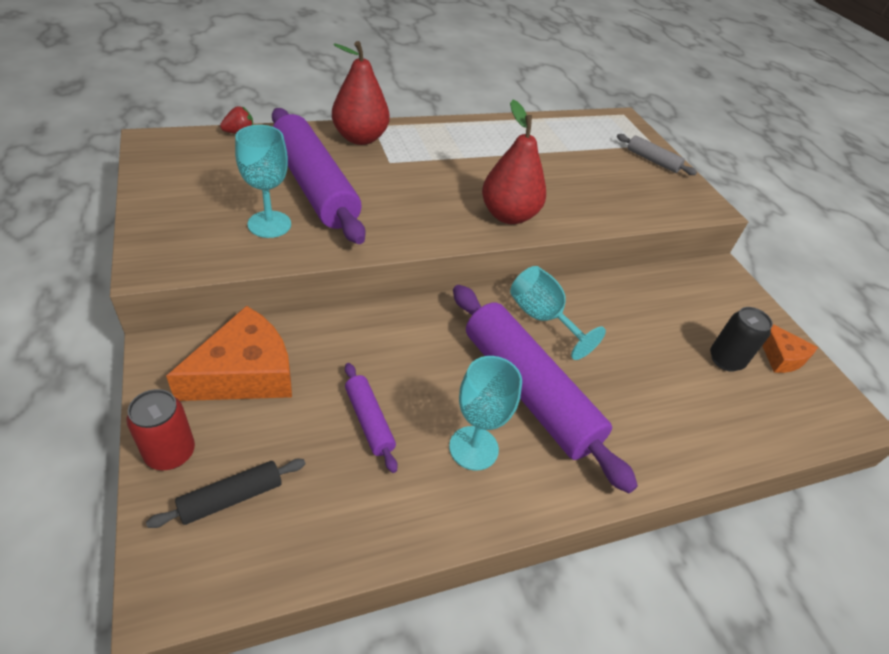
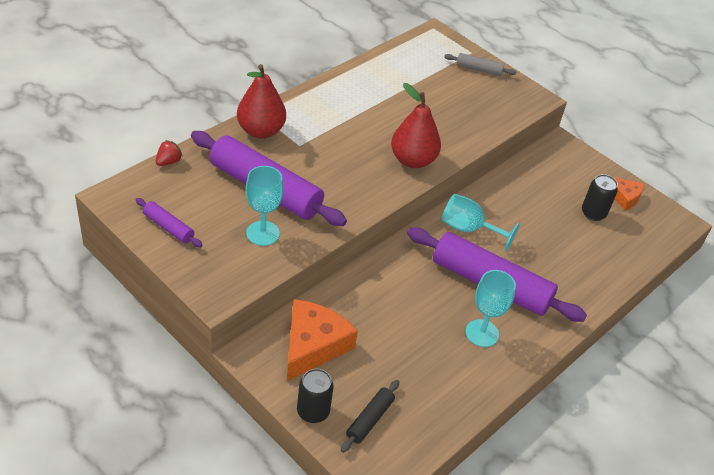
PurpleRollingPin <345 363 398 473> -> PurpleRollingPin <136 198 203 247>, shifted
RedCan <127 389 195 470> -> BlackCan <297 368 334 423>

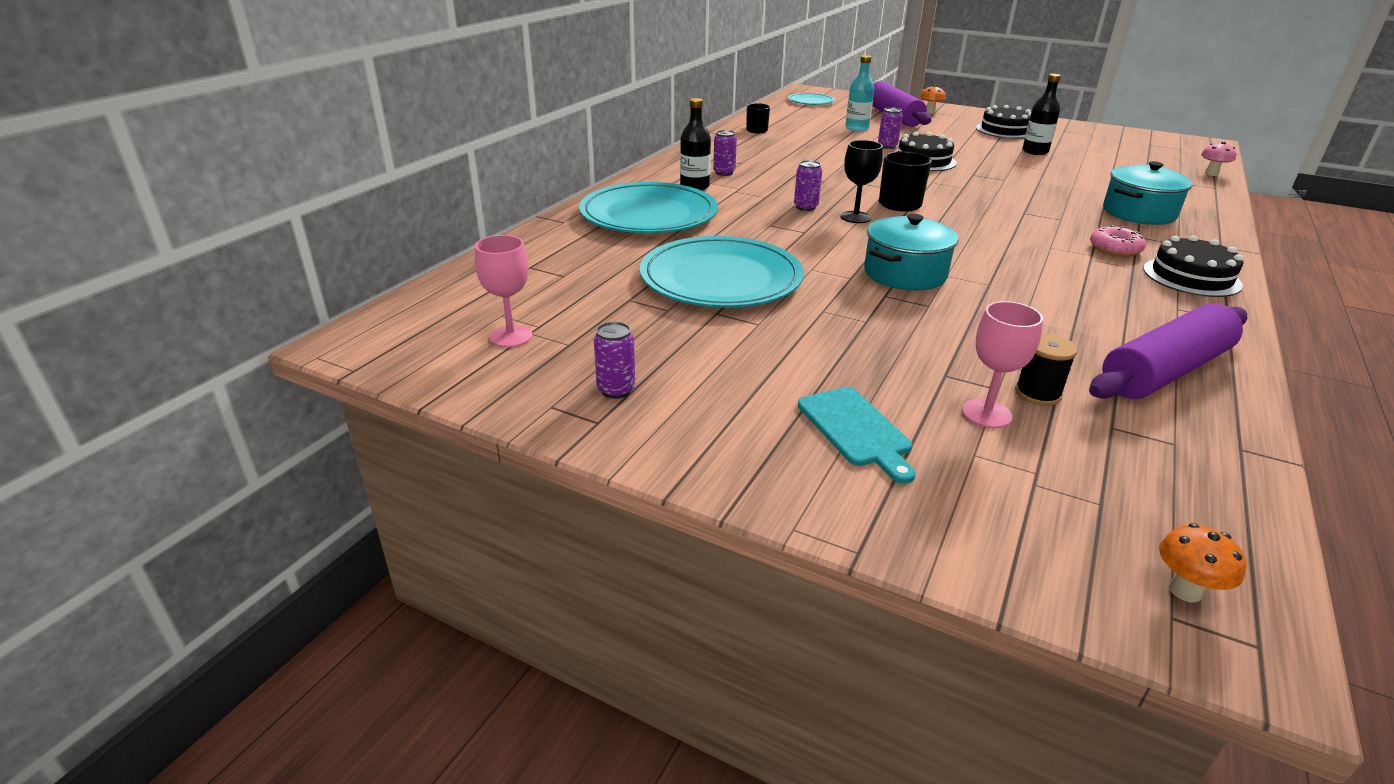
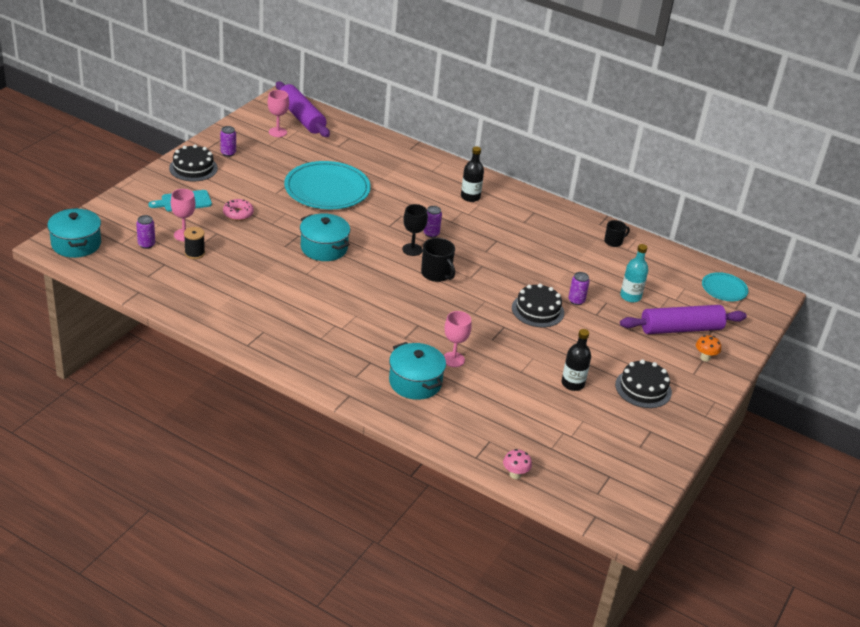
PurpleCan <713 130 737 176> -> PurpleCan <136 215 155 249>, shifted
TurquoisePlate <579 182 718 233> -> none
PinkDonut <1090 225 1146 257> -> PinkDonut <223 199 254 221>, shifted
BlackCake <1143 235 1244 297> -> BlackCake <169 145 218 182>, shifted
PurpleRollingPin <1089 303 1247 399> -> PurpleRollingPin <276 82 330 137>, shifted
OrangeMushroom <1159 523 1246 602> -> TurquoisePot <47 208 101 258>
none -> PinkGoblet <443 311 472 367>

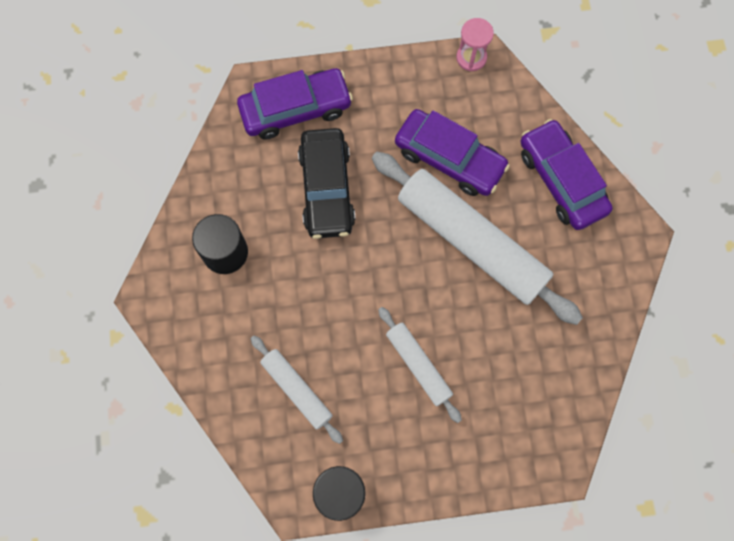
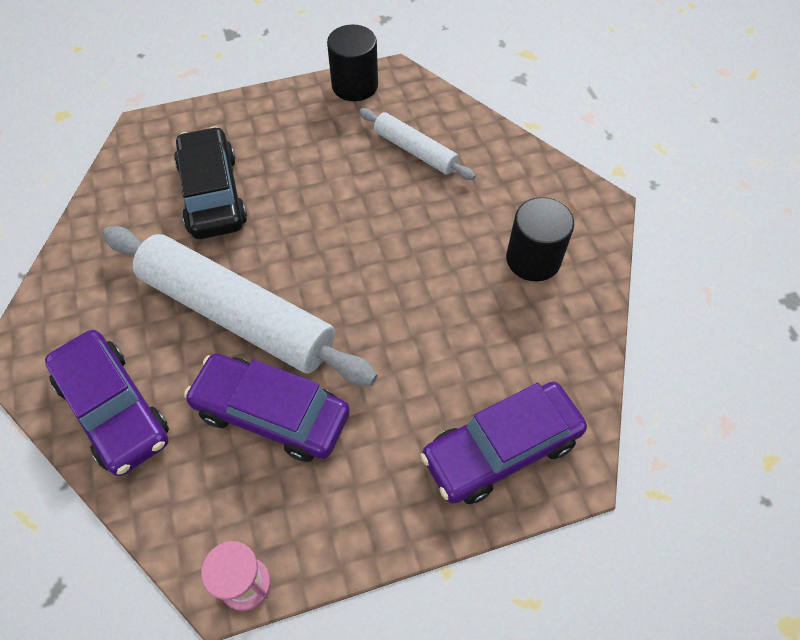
BlackCar <298 128 356 239> -> BlackCar <174 126 247 239>, shifted
WhiteRollingPin <378 307 462 423> -> none

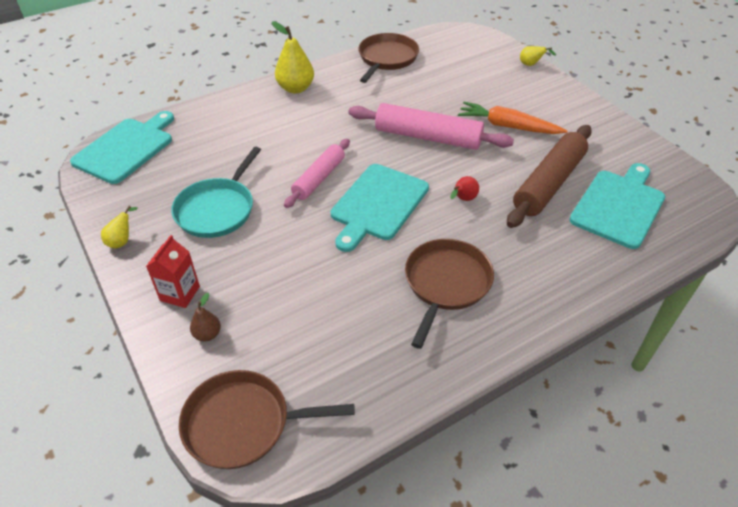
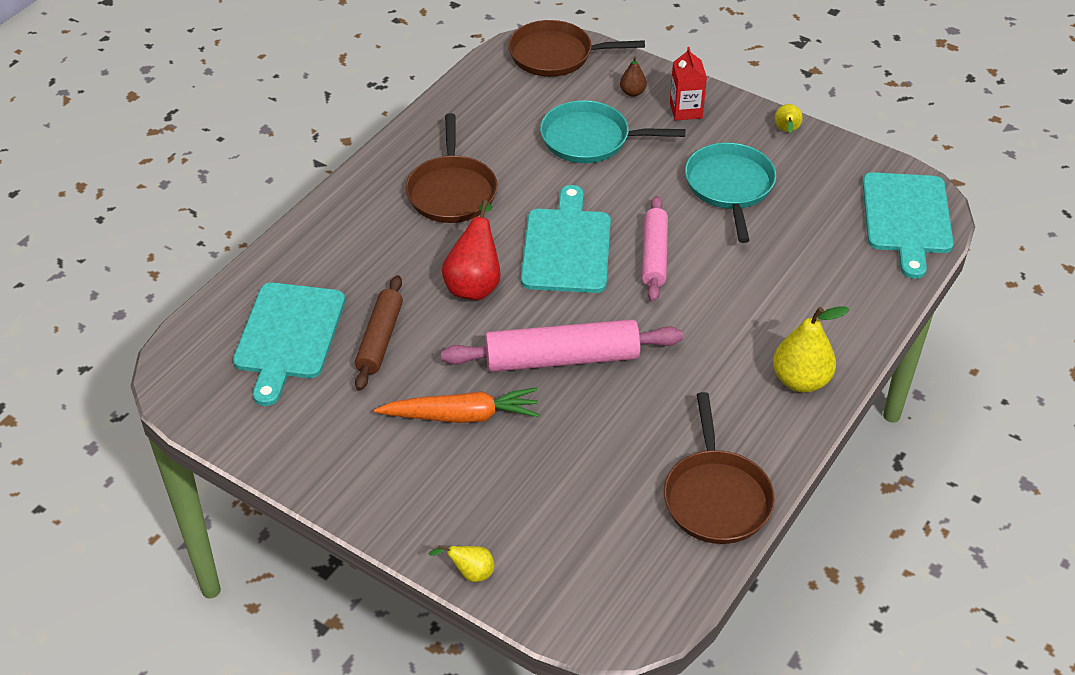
BrownRollingPin <507 125 592 228> -> BrownRollingPin <355 275 403 391>, x0.64
RedPear <450 176 479 201> -> RedPear <442 200 501 300>, x1.91
BrownPan <179 370 355 469> -> BrownPan <508 20 645 77>, 150 degrees counterclockwise
none -> TurquoisePan <540 100 685 163>

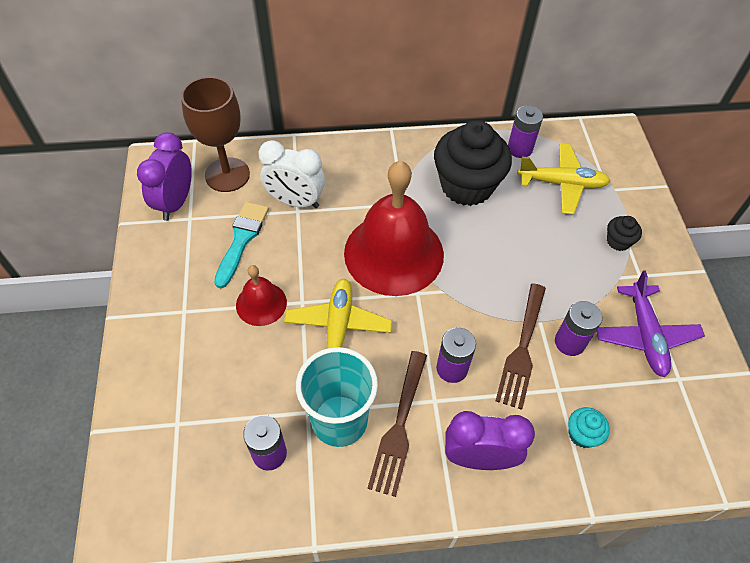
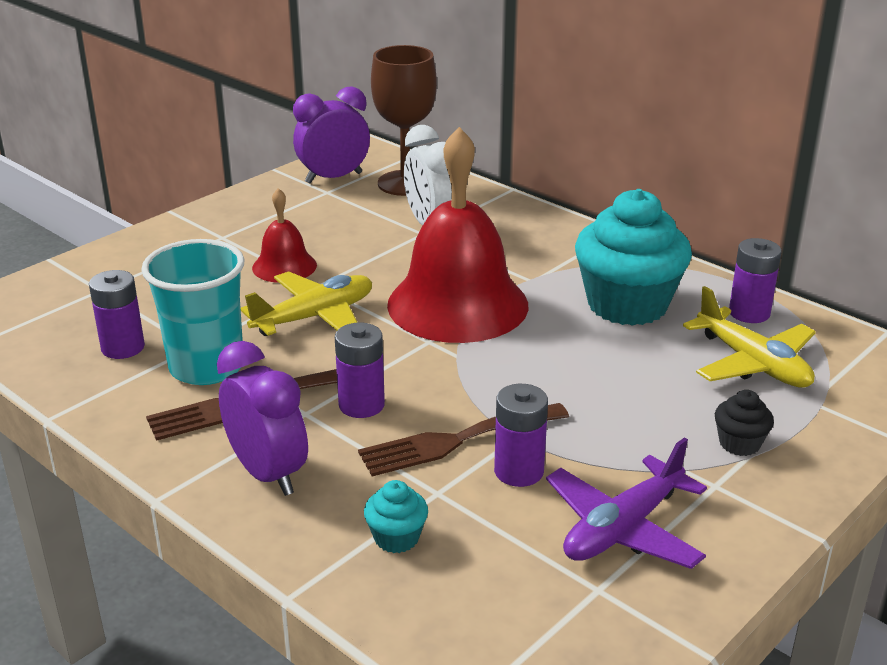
BlackCupcake <434 120 512 206> -> TurquoiseCupcake <575 189 692 326>
TurquoiseBrush <214 202 269 288> -> none

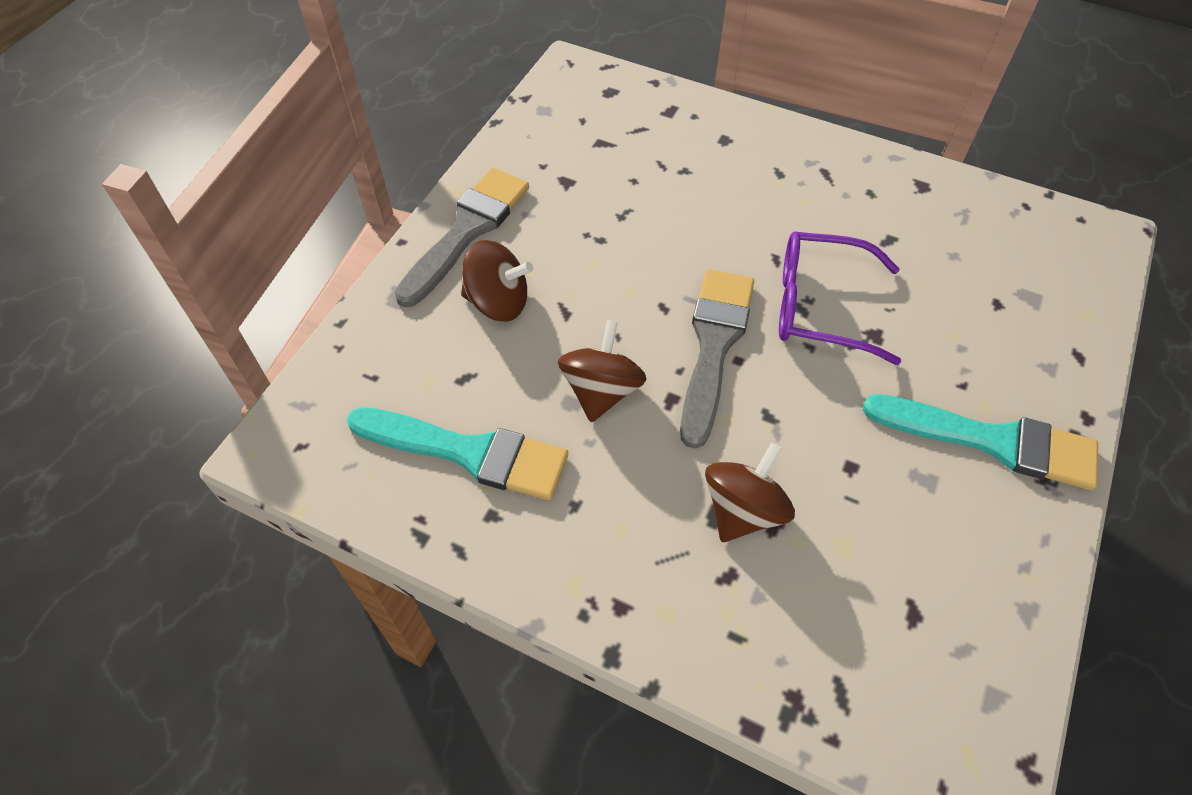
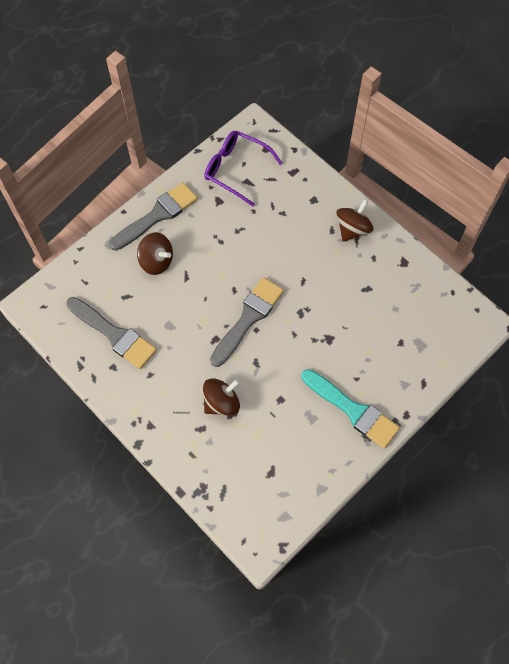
PurpleGlasses <779 231 901 365> -> PurpleGlasses <204 131 282 206>, shifted
BrownSpinningTop <558 320 647 422> -> BrownSpinningTop <337 199 374 242>, shifted
TurquoiseBrush <347 407 568 500> -> GreyBrush <66 297 157 369>

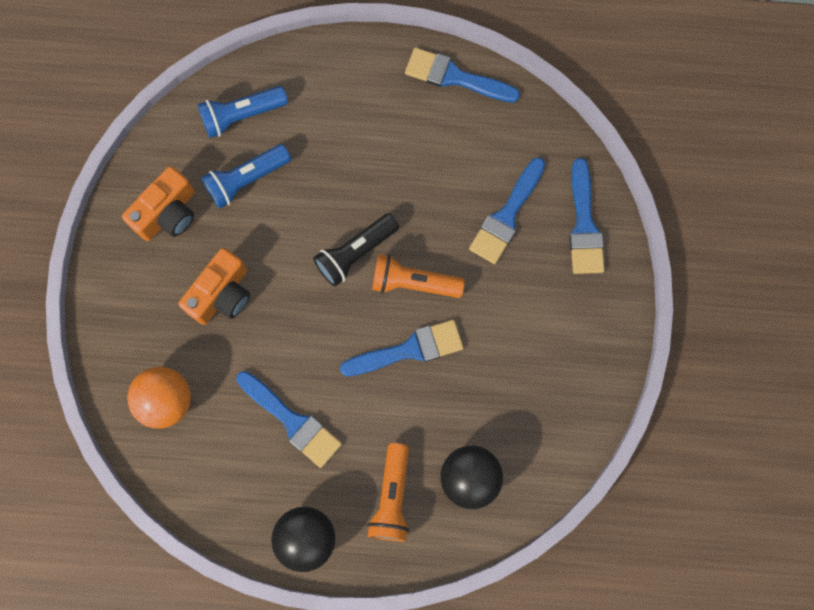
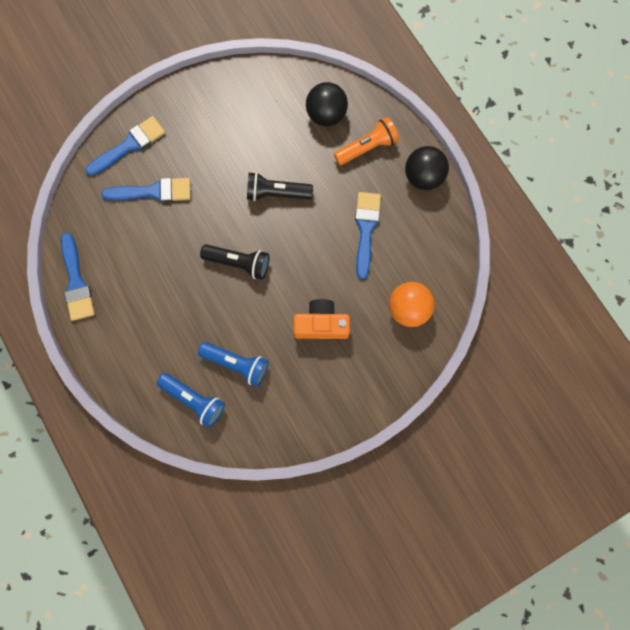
OrangeCamera <122 166 195 241> -> none
OrangeFlashlight <372 254 465 298> -> none
BlueBrush <340 320 464 376> -> BlackFlashlight <247 172 313 201>

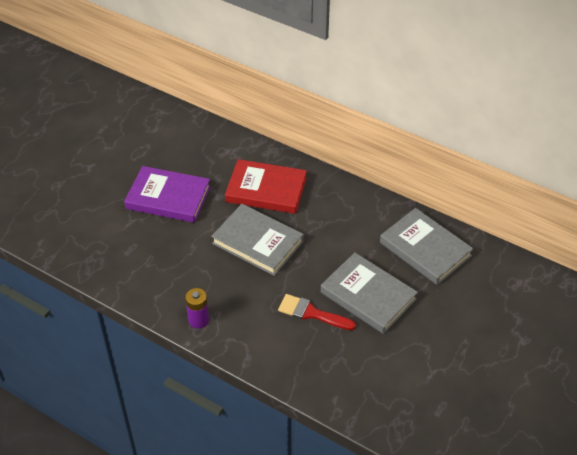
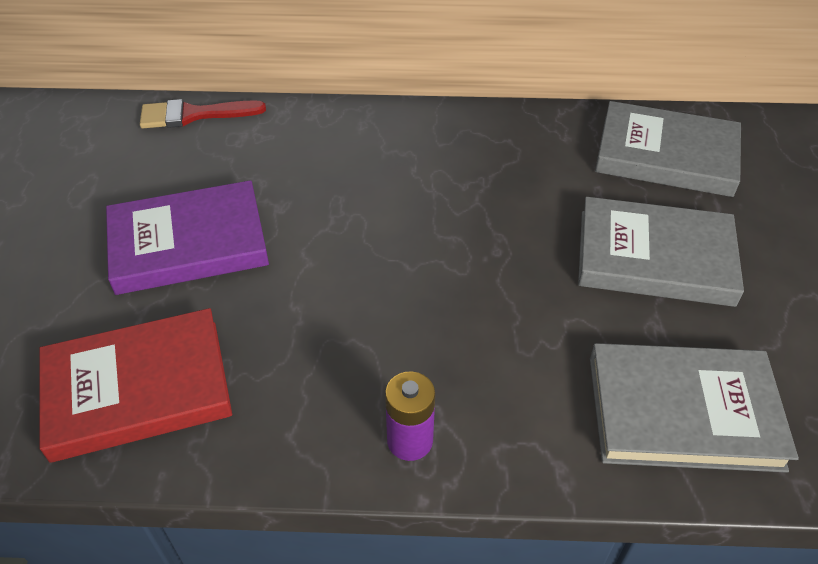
RedBook <225 159 307 214> -> RedBook <39 308 232 463>, shifted
GreyBook <211 204 304 276> -> GreyBook <590 343 799 473>, shifted
RedBrush <278 294 356 330> -> RedBrush <140 99 266 128>, shifted

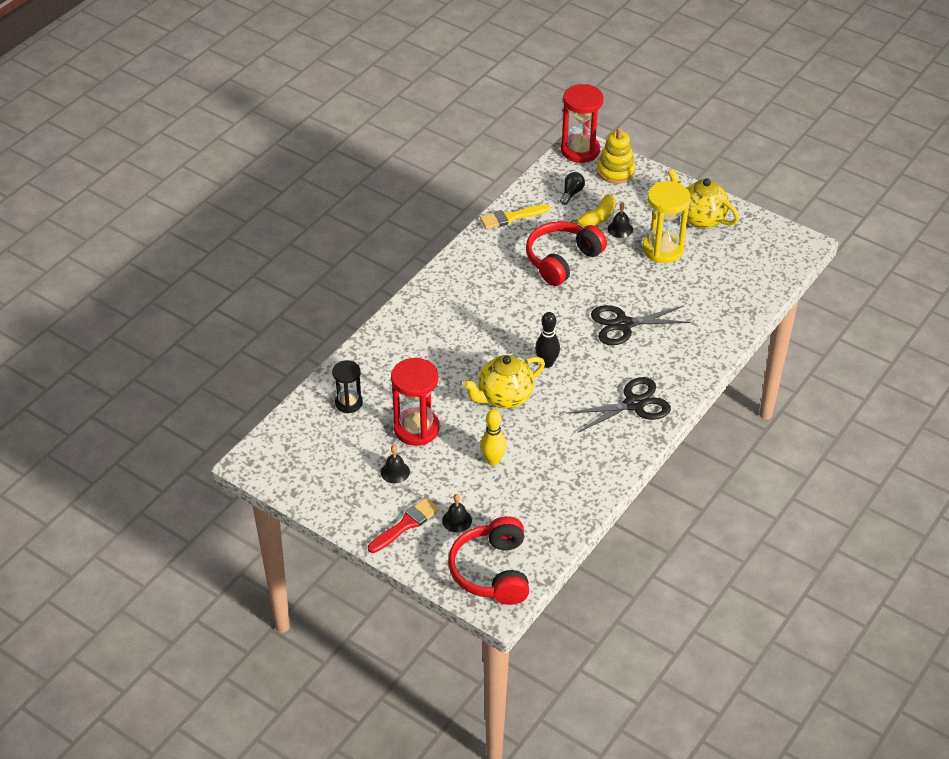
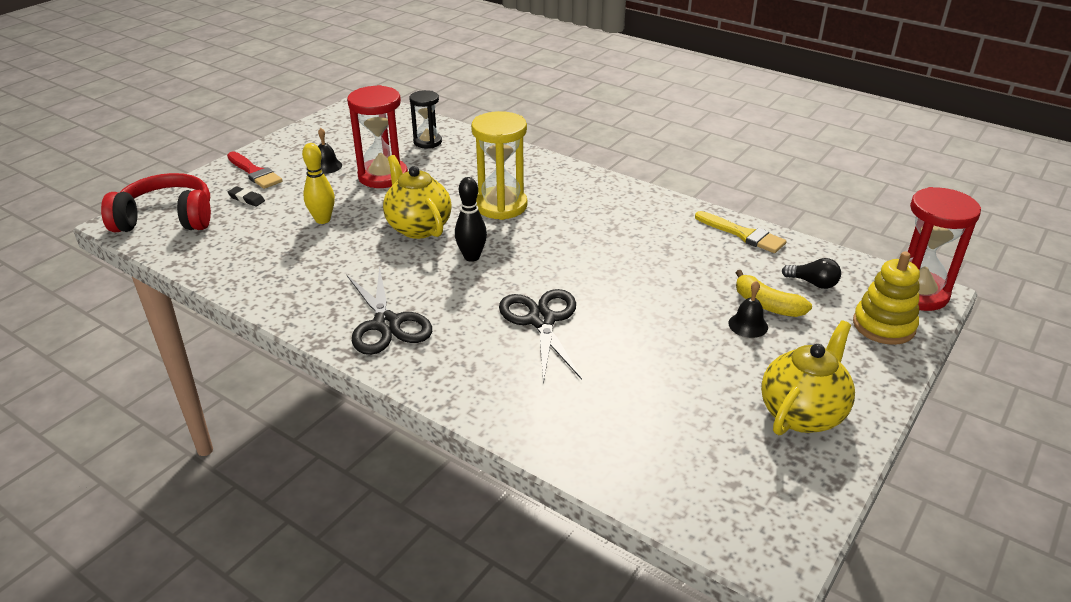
YellowHourglass <643 181 691 263> -> YellowHourglass <471 111 527 220>, shifted
YellowBrush <480 204 551 229> -> YellowBrush <695 211 787 253>, 150 degrees clockwise
RedHeadphones <526 221 607 286> -> none
BlackBell <442 494 472 532> -> BlackEraser <228 186 265 206>

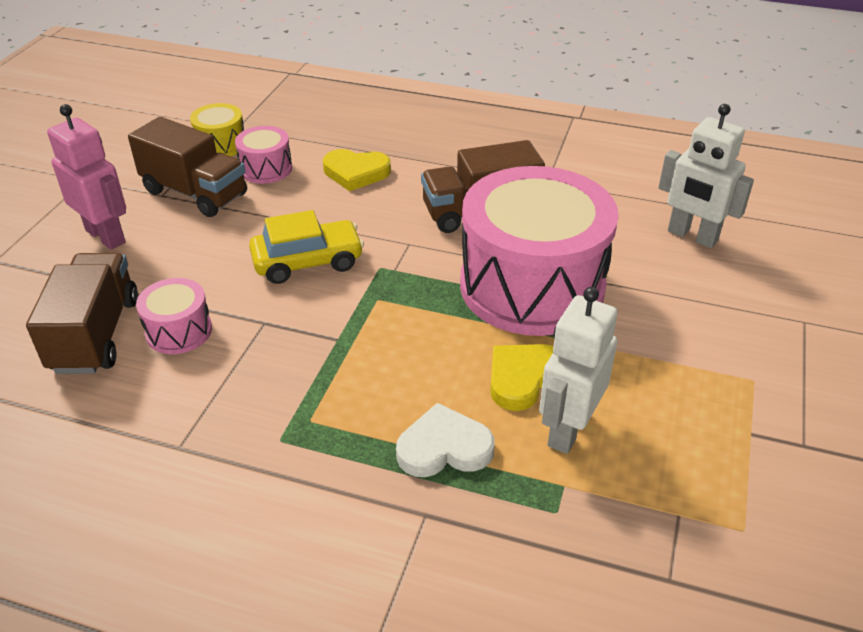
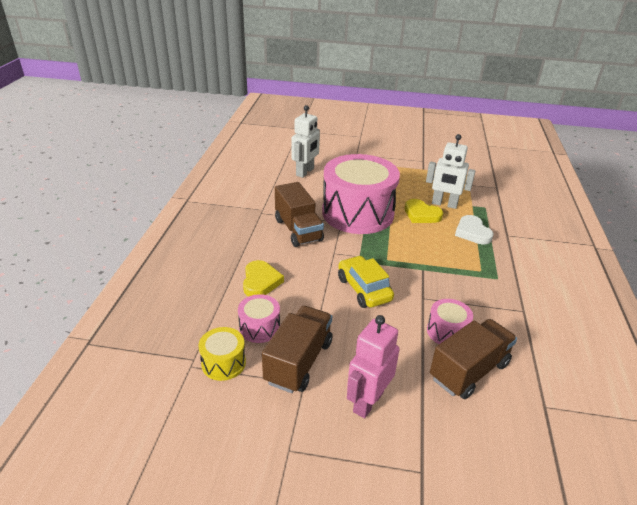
BrownTruck <26 253 138 374> -> BrownTruck <430 319 517 399>, 150 degrees clockwise

